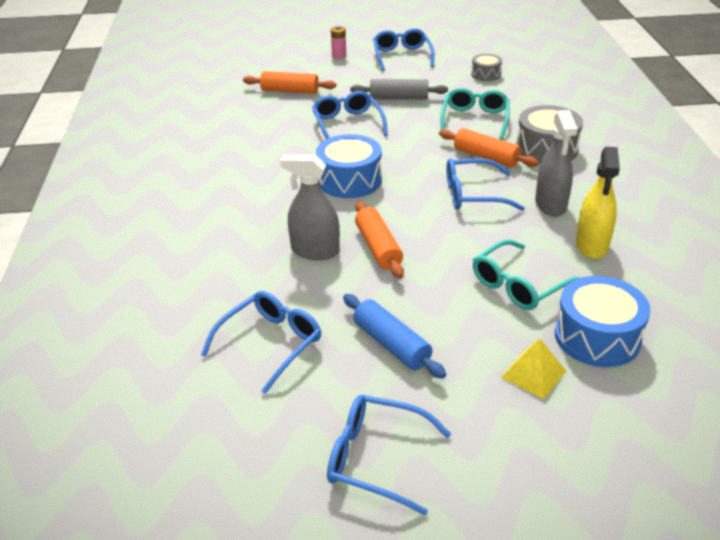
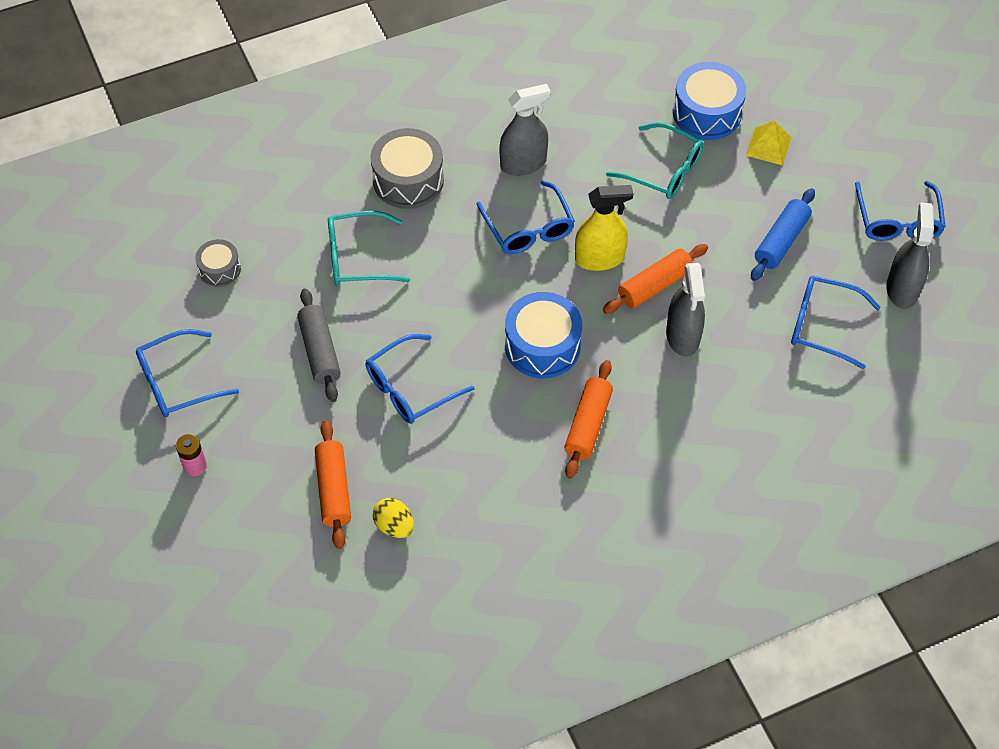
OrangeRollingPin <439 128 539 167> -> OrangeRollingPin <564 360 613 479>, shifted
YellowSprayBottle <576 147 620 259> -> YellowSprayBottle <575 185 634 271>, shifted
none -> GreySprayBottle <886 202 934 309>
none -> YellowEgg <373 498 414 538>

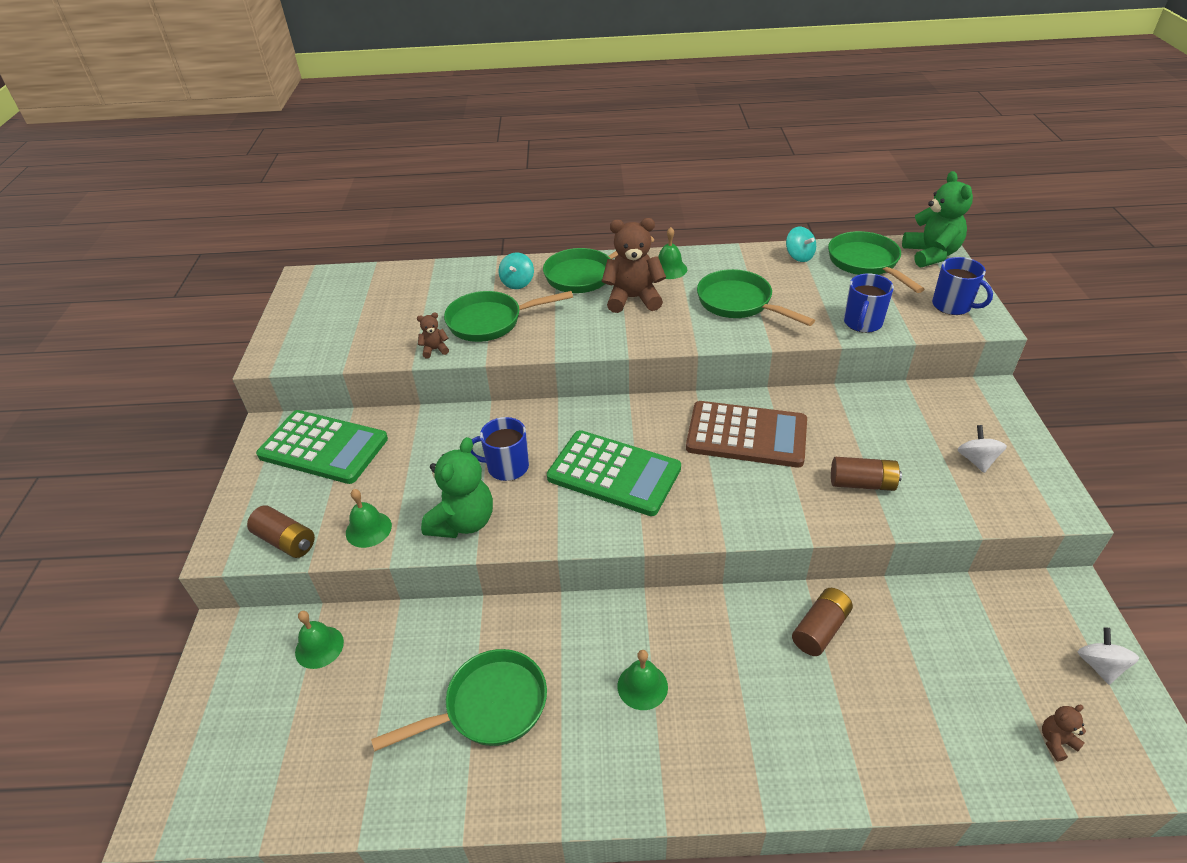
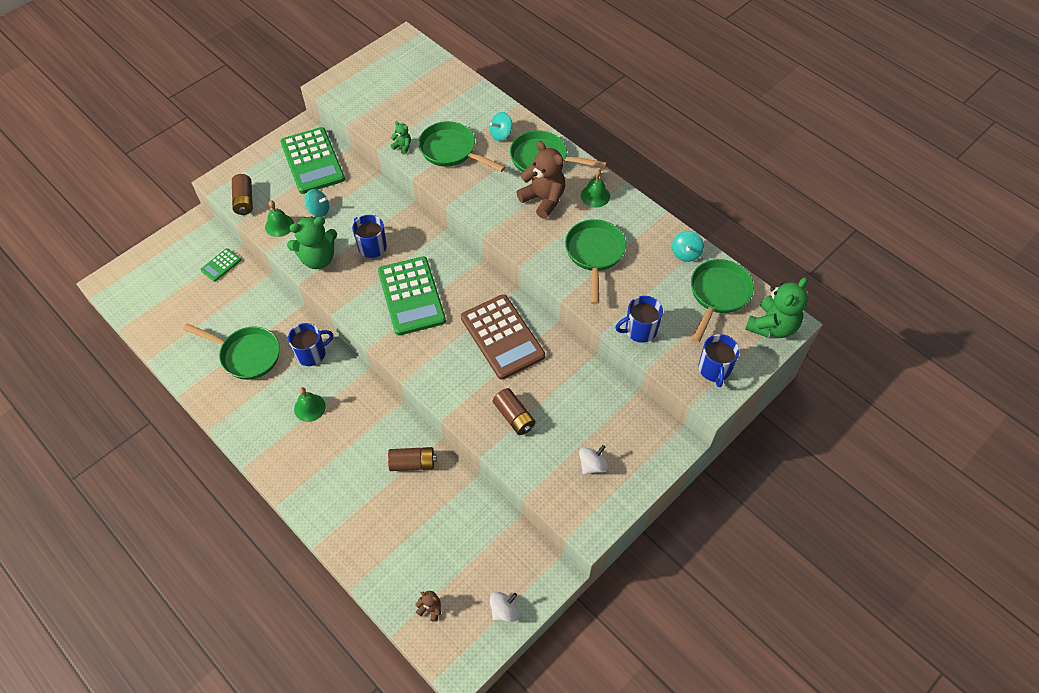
BrownTeddyBear <417 313 449 358> -> GreenTeddyBear <390 121 411 155>
GreenBell <295 611 344 669> -> GreenCalculator <200 248 241 282>
none -> TurquoiseSpinningTop <305 189 329 217>
none -> BlueMug <288 323 333 366>

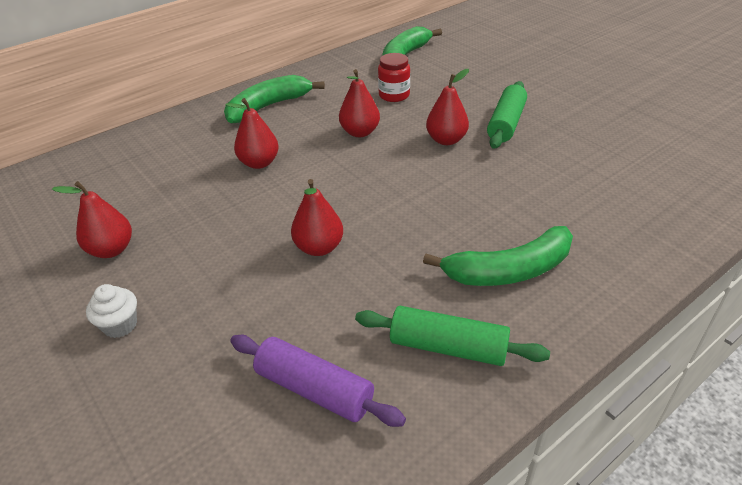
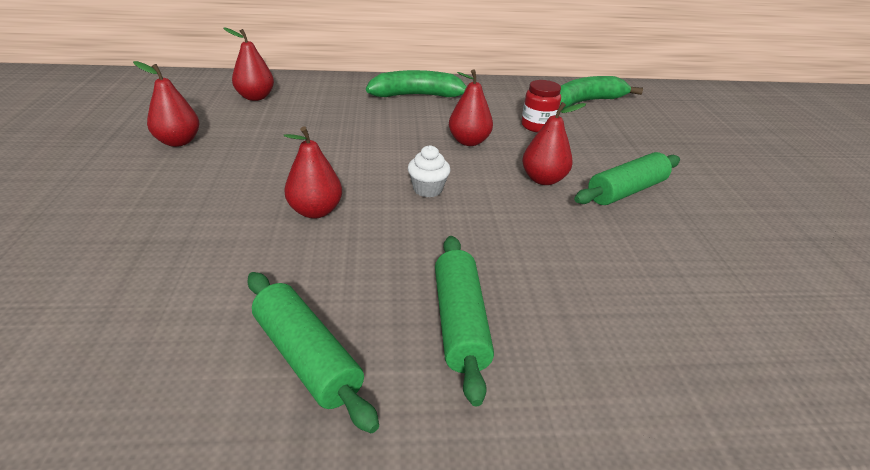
RedPear <226 98 279 169> -> RedPear <223 27 274 101>, shifted
GreenBanana <423 226 573 286> -> GreenRollingPin <435 236 494 407>
WhiteCupcake <86 284 137 338> -> WhiteCupcake <408 145 450 197>, shifted
PurpleRollingPin <230 335 406 427> -> none

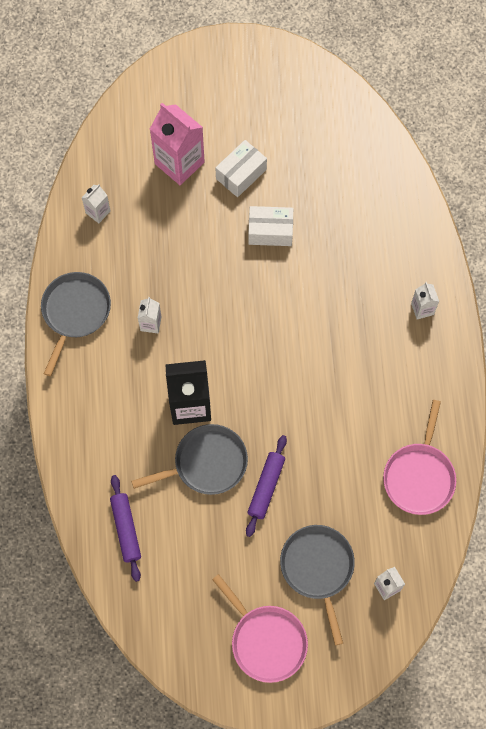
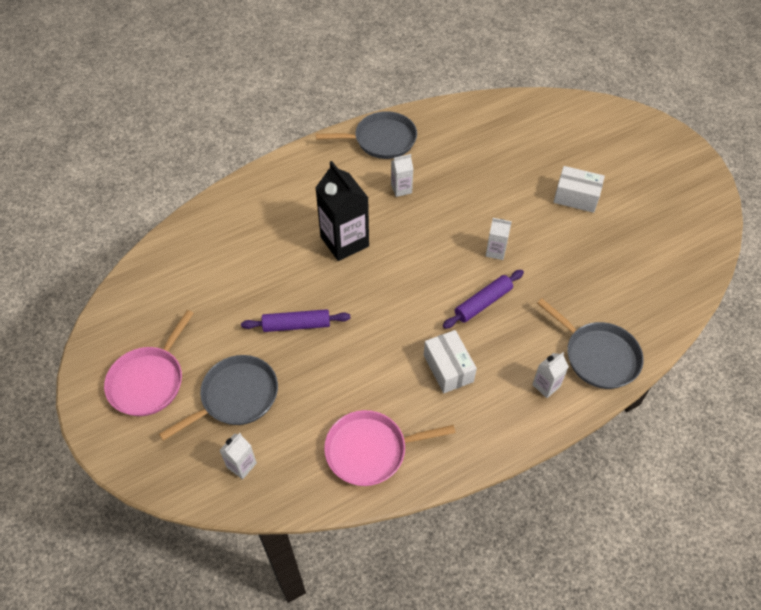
PinkCarton <150 103 205 185> -> none
WhiteCarton <81 184 111 223> -> WhiteCarton <486 218 512 260>, shifted
WhiteBox <248 206 293 246> -> WhiteBox <424 330 477 393>, shifted
GreyPan <131 424 248 495> -> GreyPan <537 299 644 389>, shifted
PurpleRollingPin <110 475 141 582> -> PurpleRollingPin <443 270 524 329>, shifted

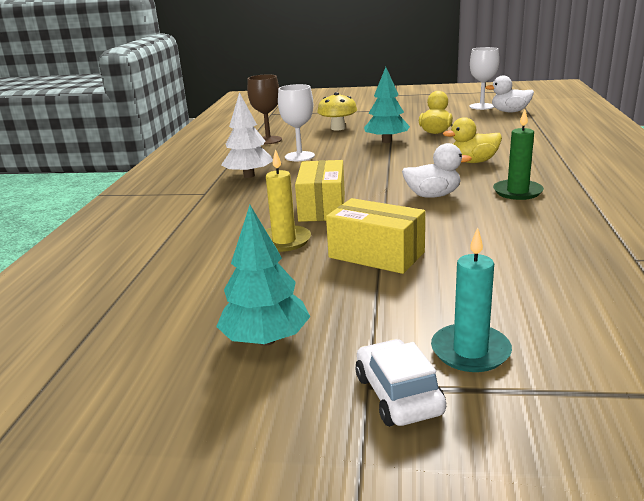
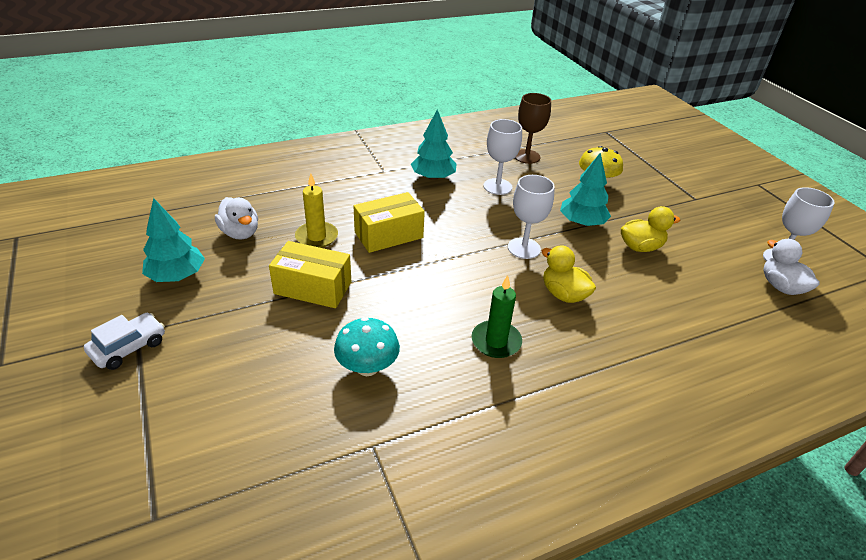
WhiteTree <221 92 273 178> -> TurquoiseTree <411 109 457 180>
WhiteDuck <402 143 472 198> -> WhiteDuck <215 197 258 239>, shifted
YellowBox <326 198 425 274> -> YellowBox <269 241 351 308>, 75 degrees counterclockwise
TurquoiseCandle <431 227 512 372> -> none
none -> WhiteGoblet <508 175 555 259>
none -> TurquoiseMushroom <334 317 400 376>

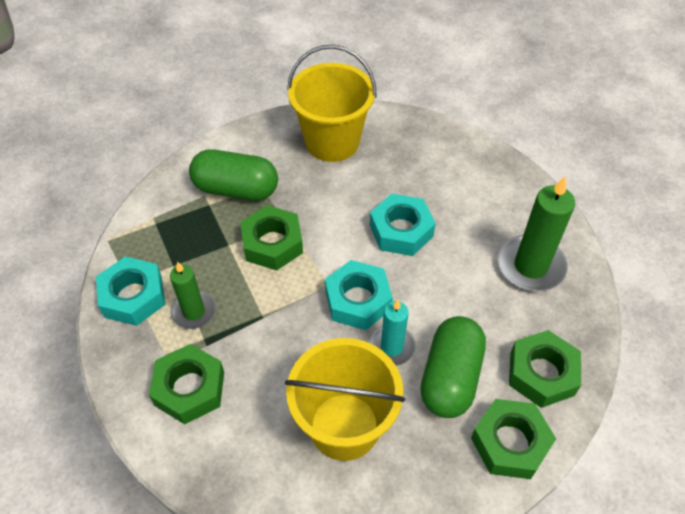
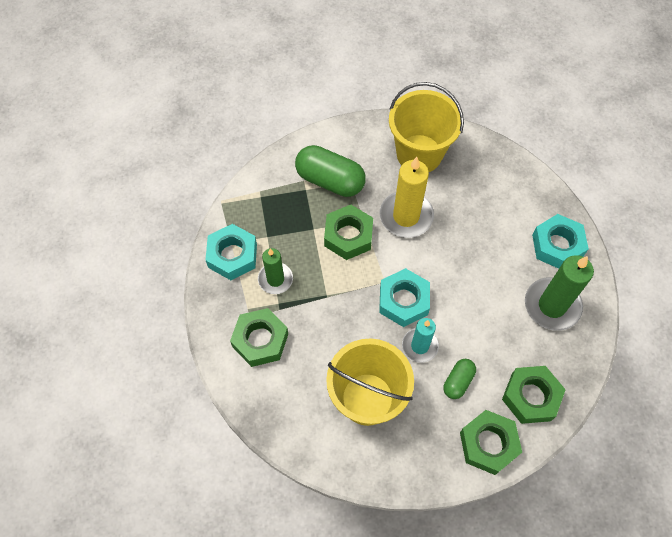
TurquoiseNut <370 194 436 256> -> TurquoiseNut <532 214 589 269>, shifted
GreenCapsule <420 316 486 418> -> GreenCapsule <444 359 476 399>, x0.53
none -> YellowCandle <379 157 434 238>

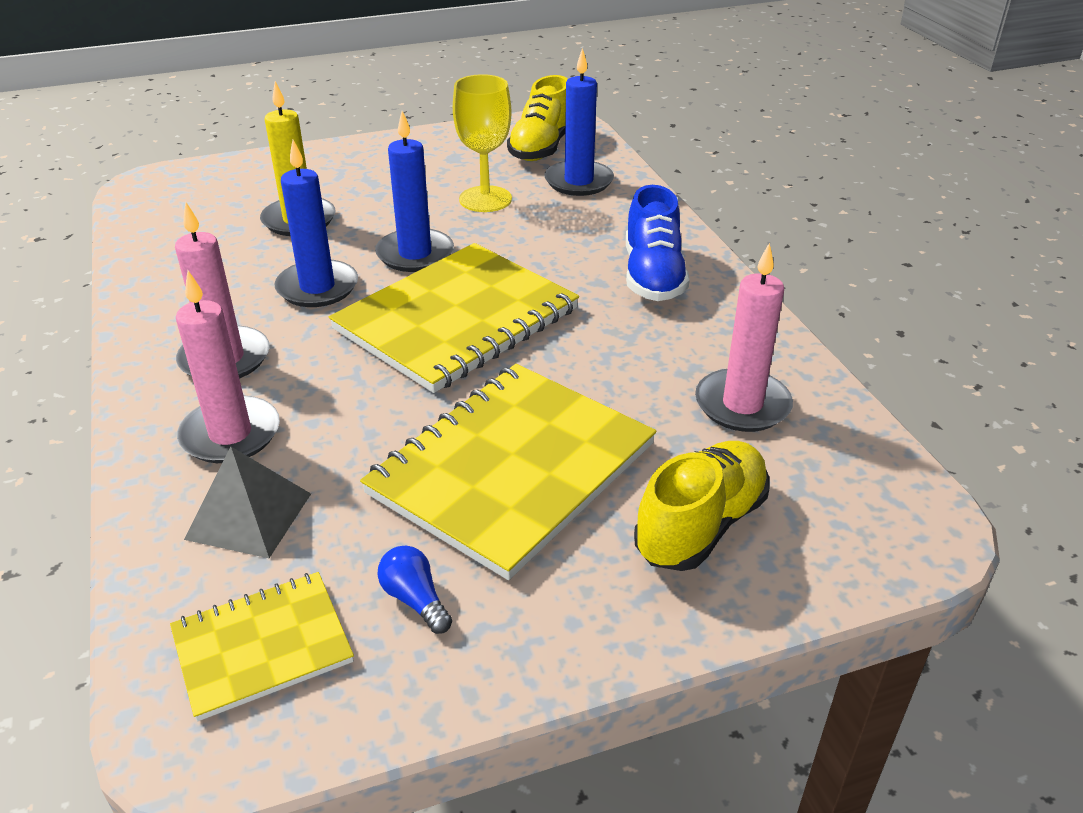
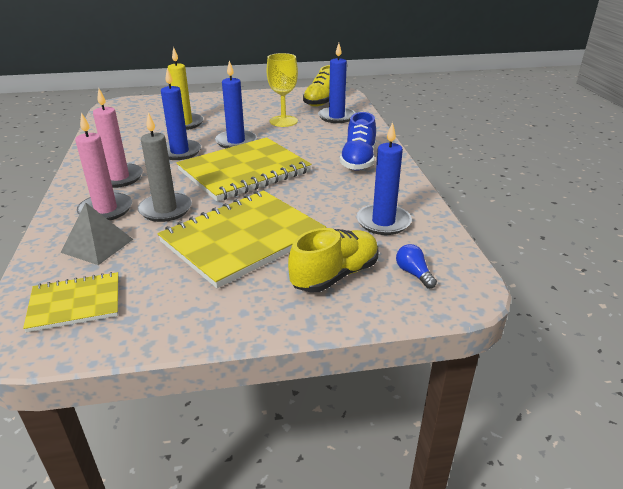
PinkCandle <695 243 793 432> -> BlueCandle <356 122 412 235>
BlueLightBulb <377 546 452 634> -> BlueLightBulb <396 244 437 289>, shifted
none -> GreyCandle <138 112 192 222>

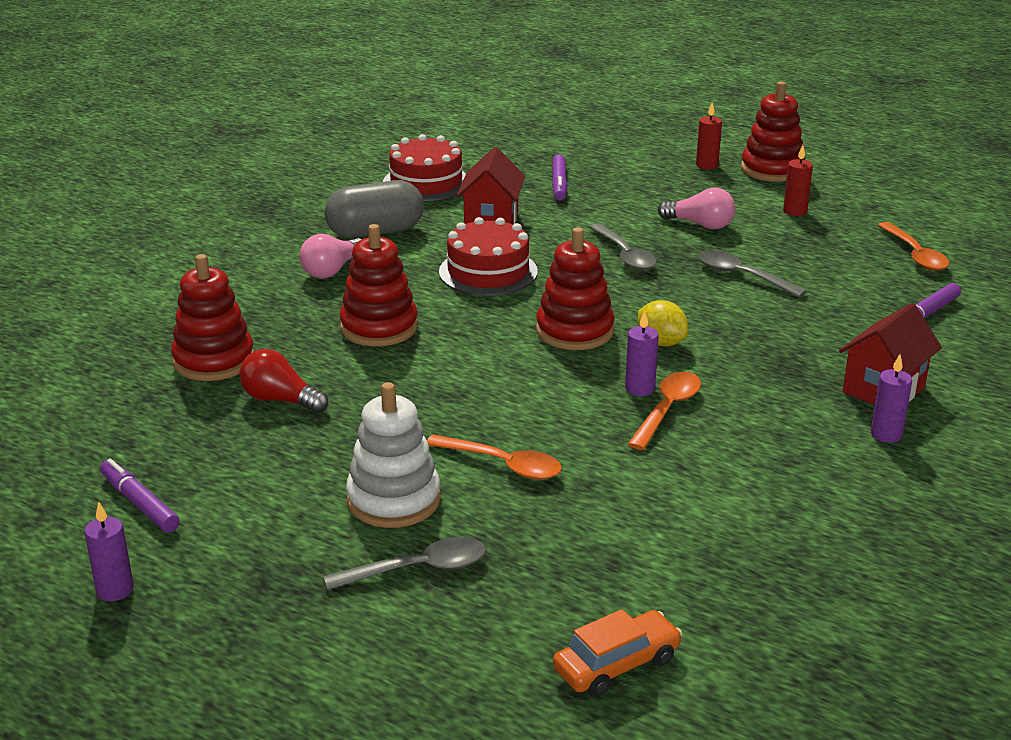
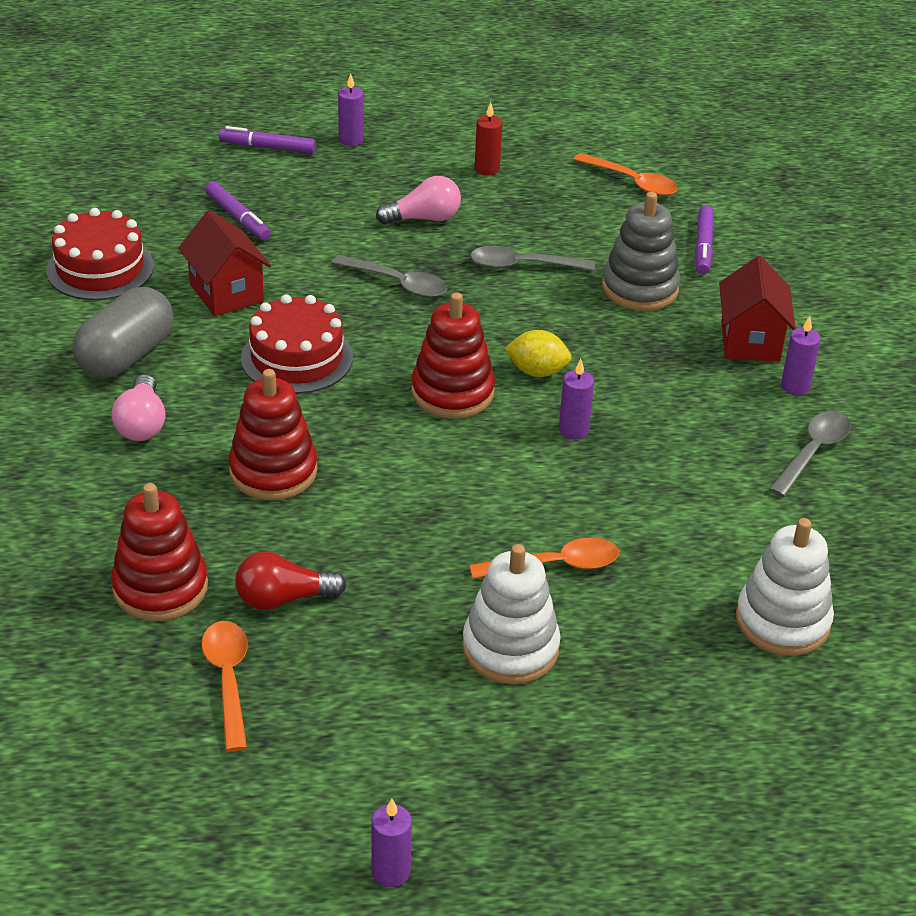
RedStackingToy <741 81 805 182> -> none
RedCandle <696 102 722 169> -> PurpleCandle <338 74 364 146>
OrangeSpoon <628 372 701 450> -> OrangeSpoon <201 621 248 752>, shifted
PurpleMarker <100 459 180 532> -> PurpleMarker <219 126 316 154>, shifted
GreySpoon <323 537 486 590> -> GreySpoon <769 411 851 497>, shifted
OrangeCar <553 609 682 697> -> none
none -> GreyStackingToy <602 192 681 311>
none -> WhiteStackingToy <736 518 834 656>

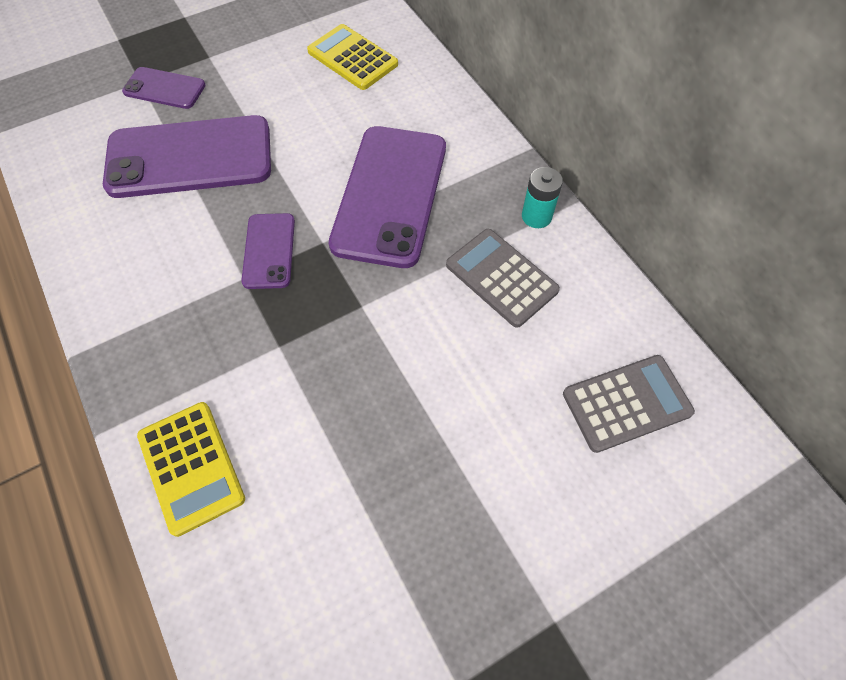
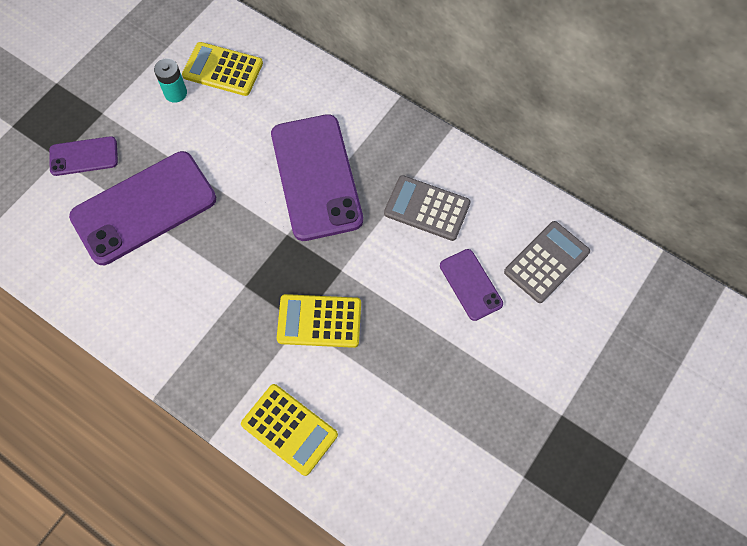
TurquoiseBattery <522 167 563 228> -> TurquoiseBattery <154 58 187 103>, shifted
PurplePhone <241 213 295 289> -> PurplePhone <440 249 503 321>, shifted
none -> YellowCalculator <277 294 361 348>

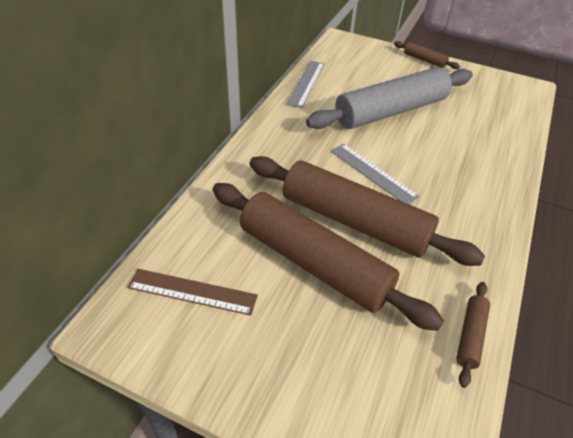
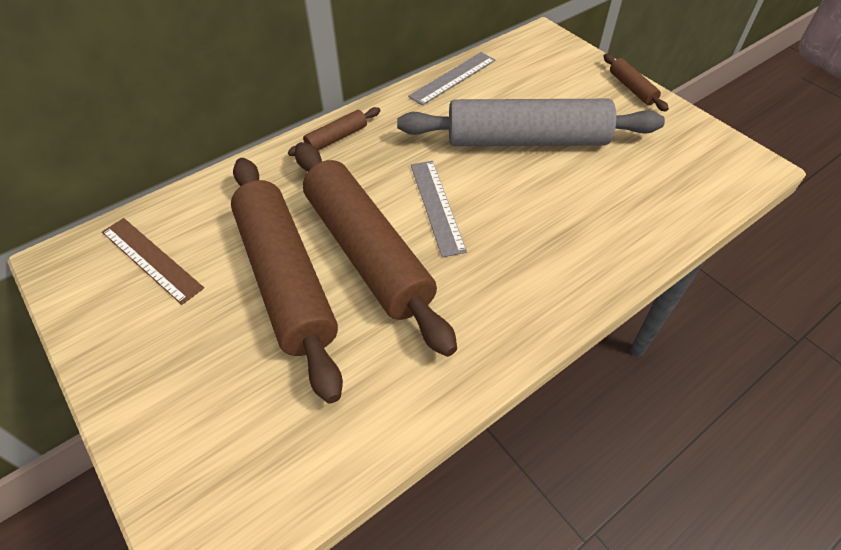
BrownRollingPin <456 282 490 388> -> BrownRollingPin <288 107 380 156>, shifted

